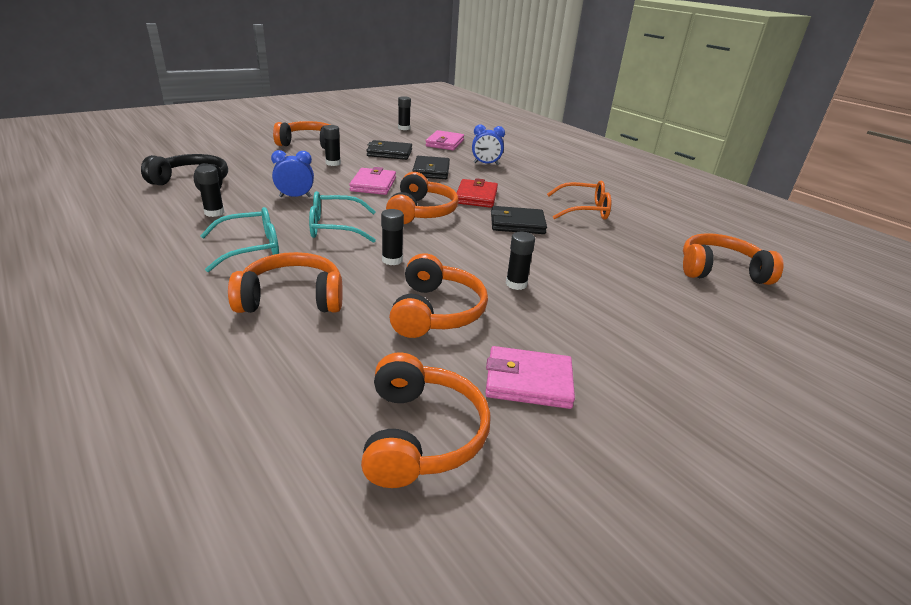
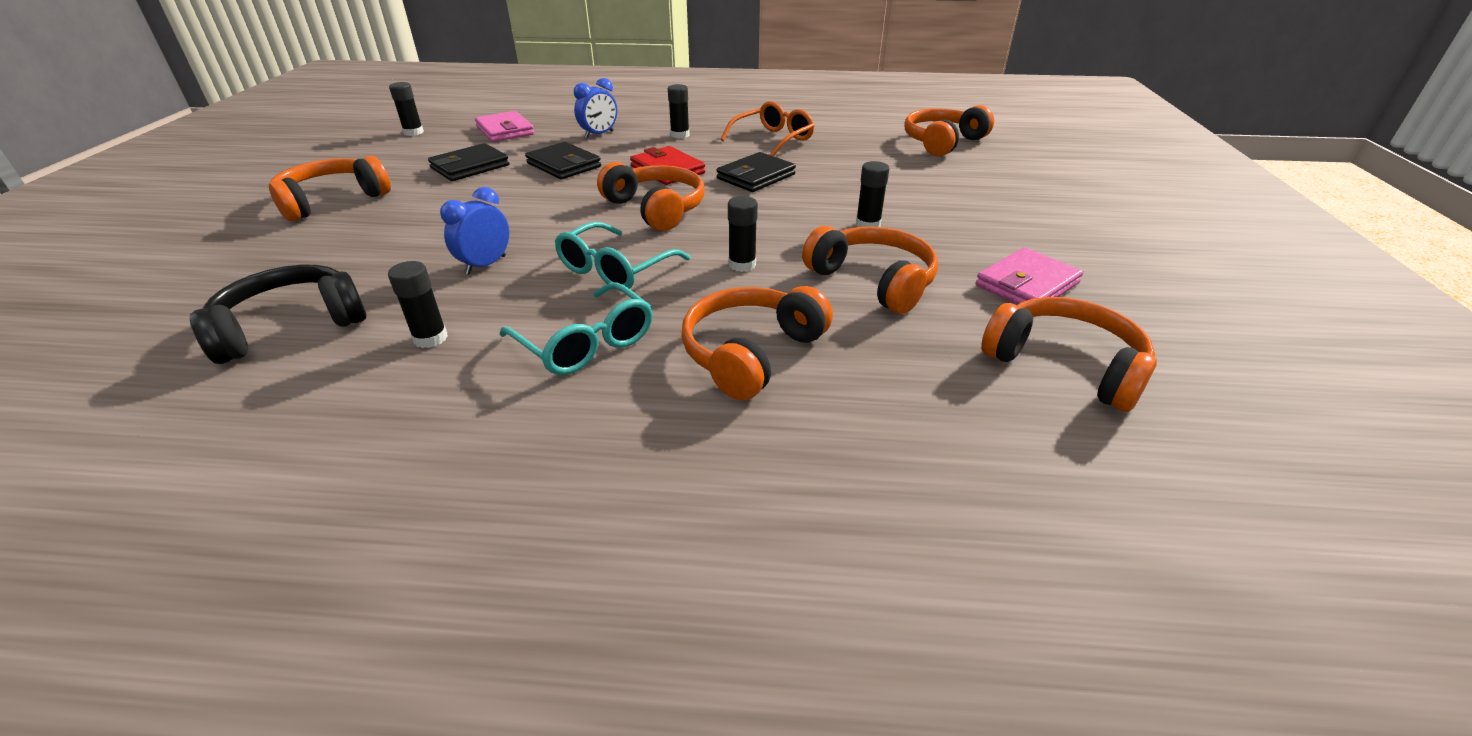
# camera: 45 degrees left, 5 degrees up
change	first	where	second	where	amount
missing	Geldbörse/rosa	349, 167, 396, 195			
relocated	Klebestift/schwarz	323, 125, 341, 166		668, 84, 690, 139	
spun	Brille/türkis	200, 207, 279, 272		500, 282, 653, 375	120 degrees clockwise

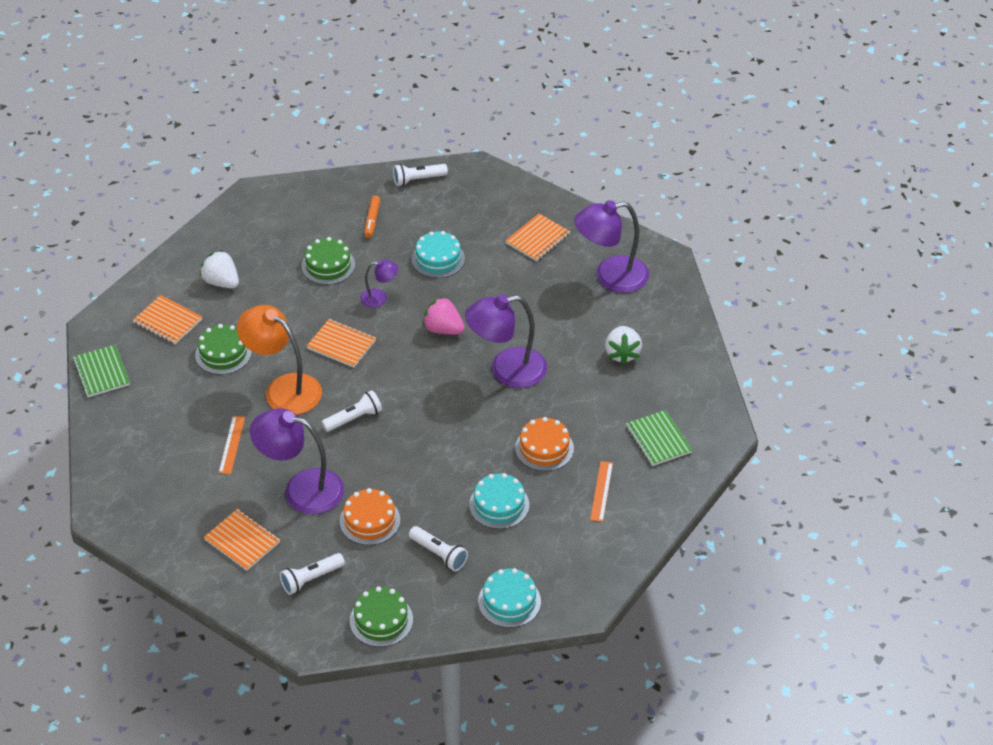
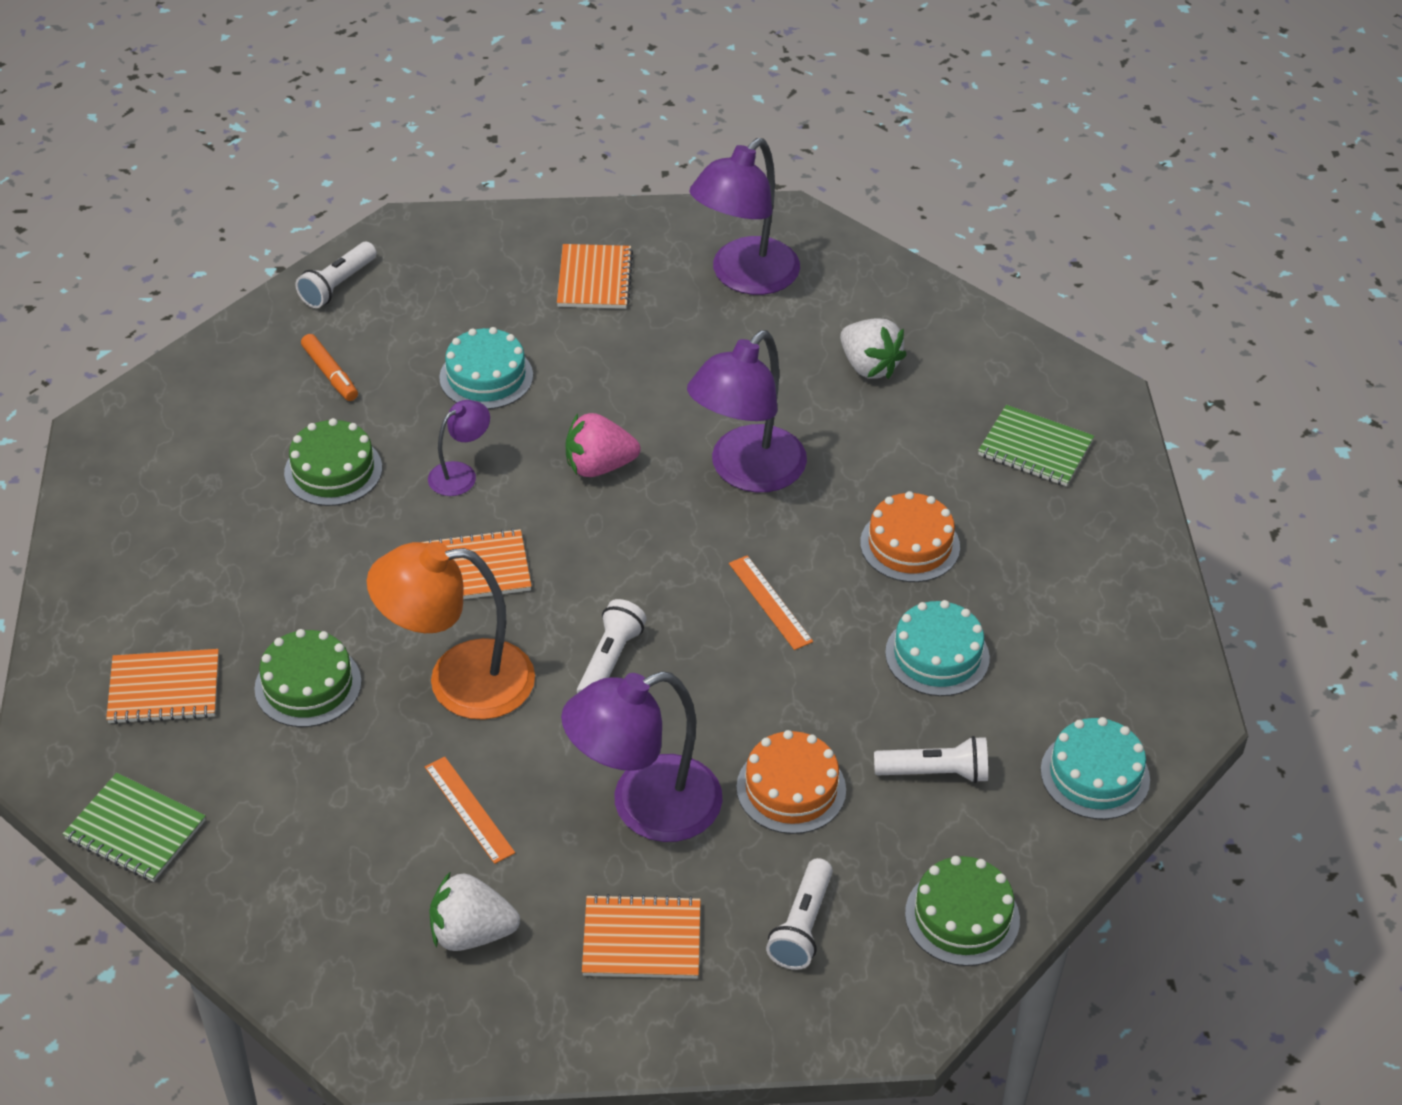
# camera: 40 degrees left, 0 degrees up
change	first	where	second	where	amount
relocated	Erdbeere/weiß	200, 250, 239, 288		430, 871, 520, 951	
relocated	Lineal/orange	590, 461, 613, 522		729, 555, 813, 650	

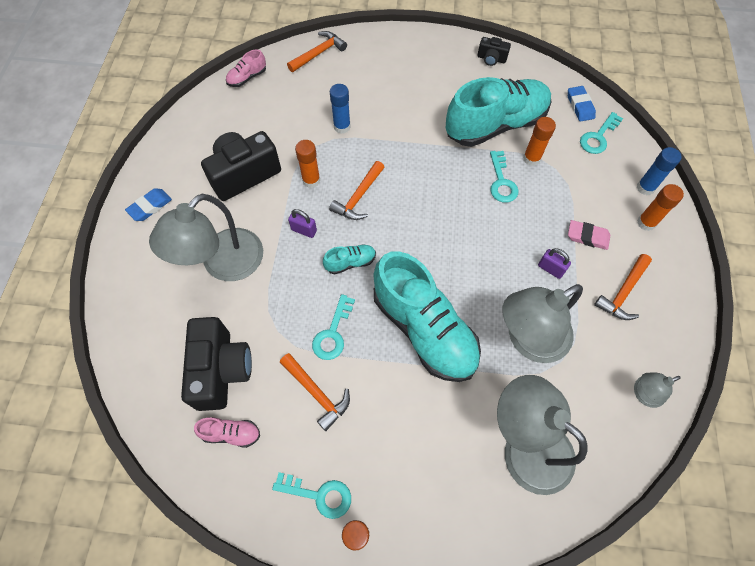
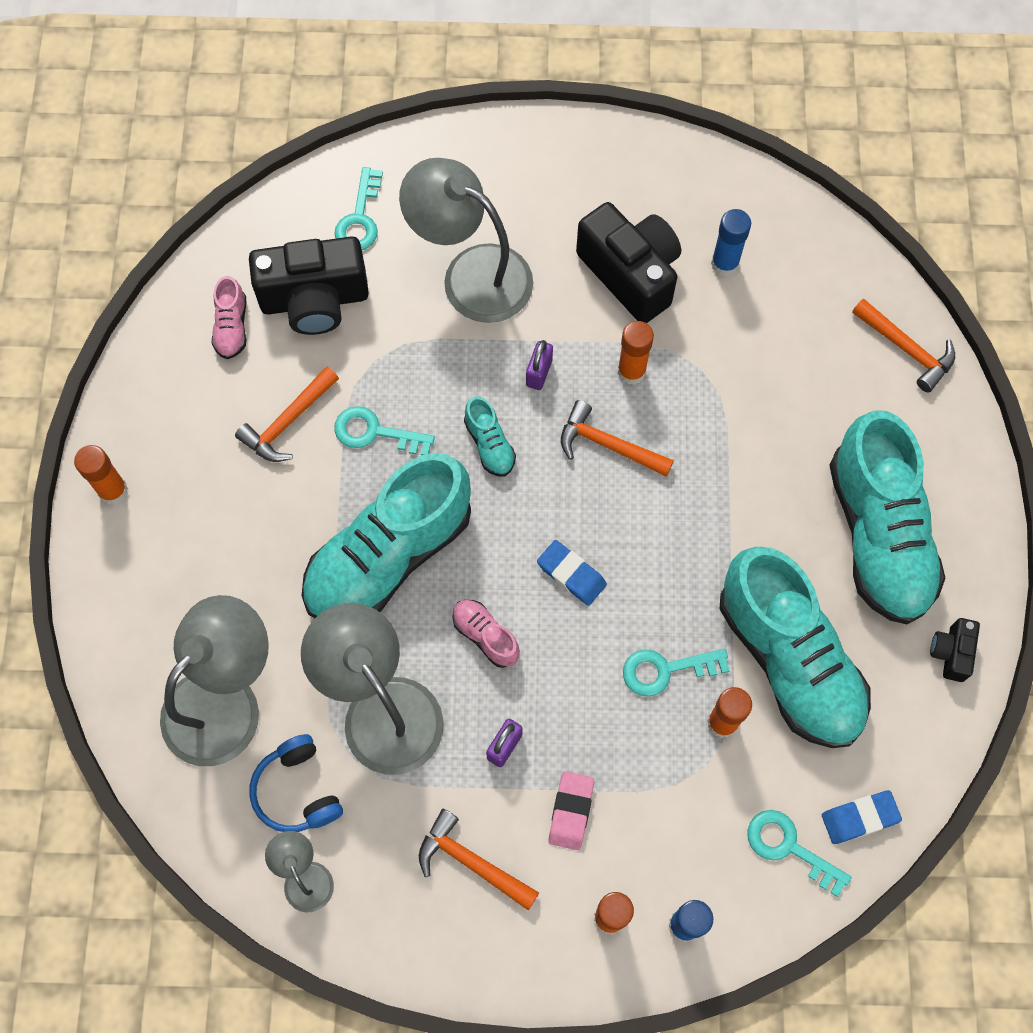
# camera: 85 degrees right, 5 degrees up
change	first	where	second	where	amount
appeared			Kopfhörer/blau	249, 734, 343, 832	
appeared			Schuh/türkis	829, 410, 946, 624	
relocated	Radiergummi/blau	125, 188, 172, 221		537, 540, 607, 606	
relocated	Schuh/rosa	226, 49, 266, 87		452, 600, 520, 668	
relocated	Schlüssel/türkis	272, 472, 351, 519		334, 167, 383, 250	
relocated	Klebestift/blau	330, 84, 351, 134		711, 209, 751, 276	

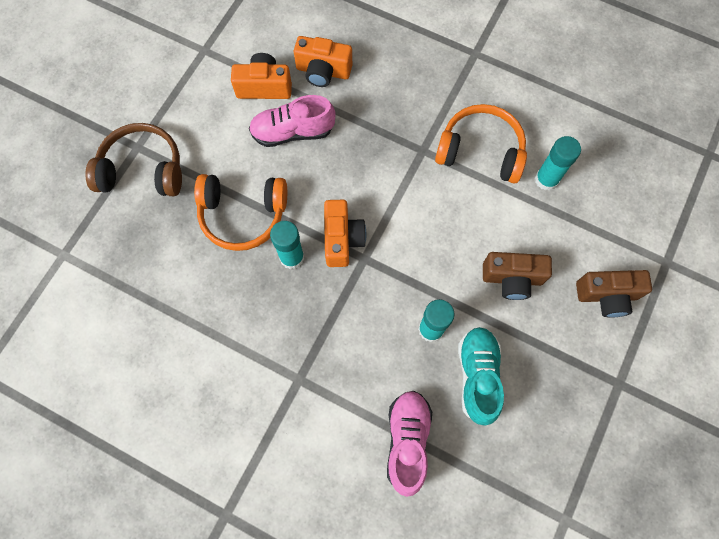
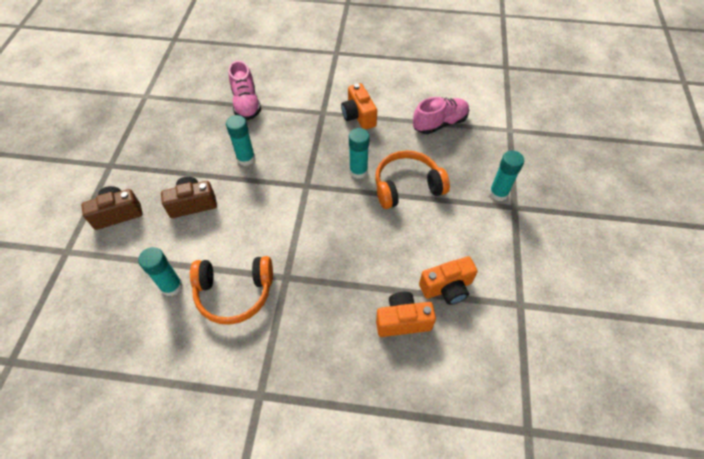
# camera: 160 degrees right, 15 degrees down
change	first	where	second	where	amount
missing	Schuh/türkis	458, 327, 504, 426			
relocated	Schuh/rosa	249, 95, 336, 147		413, 97, 469, 134	
relocated	Kamera/orange	324, 200, 366, 267		341, 83, 377, 130	
exchanged	Kopfhörer/braun	85, 123, 182, 196	Klebestift/türkis	489, 150, 524, 201	

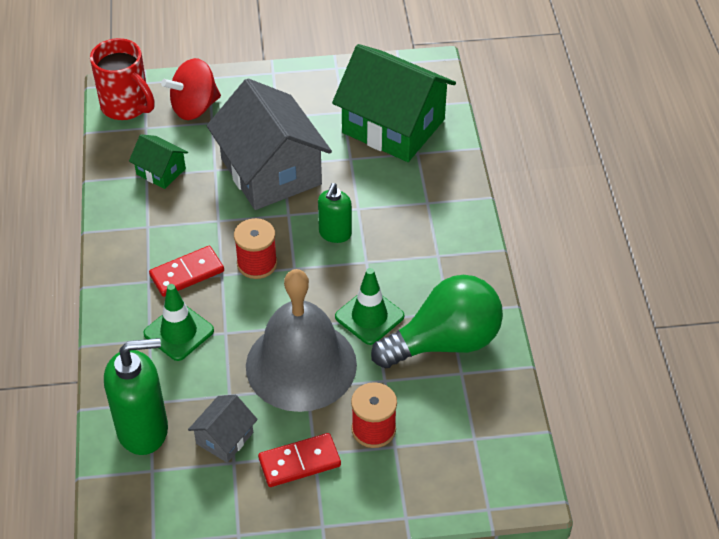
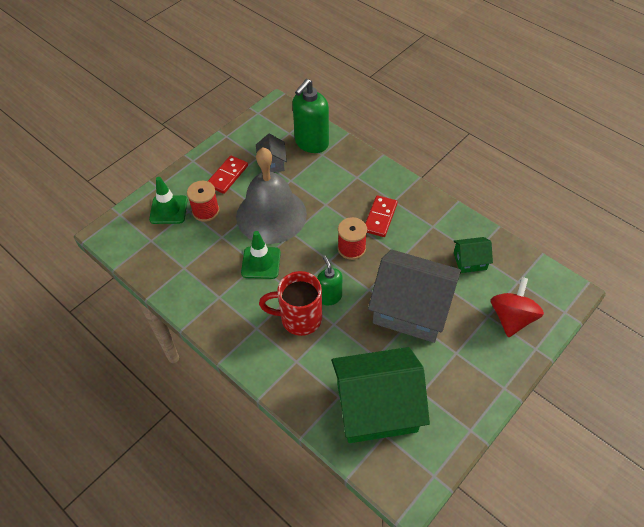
# camera: 140 degrees right, 5 degrees up
change	first	where	second	where	amount
missing	Glühbirne/grün	371, 275, 503, 368			
relocated	Tasse/rot	90, 38, 155, 120		259, 271, 322, 336	
relocated	Leitkegel/grün	143, 284, 214, 361		149, 177, 188, 224	

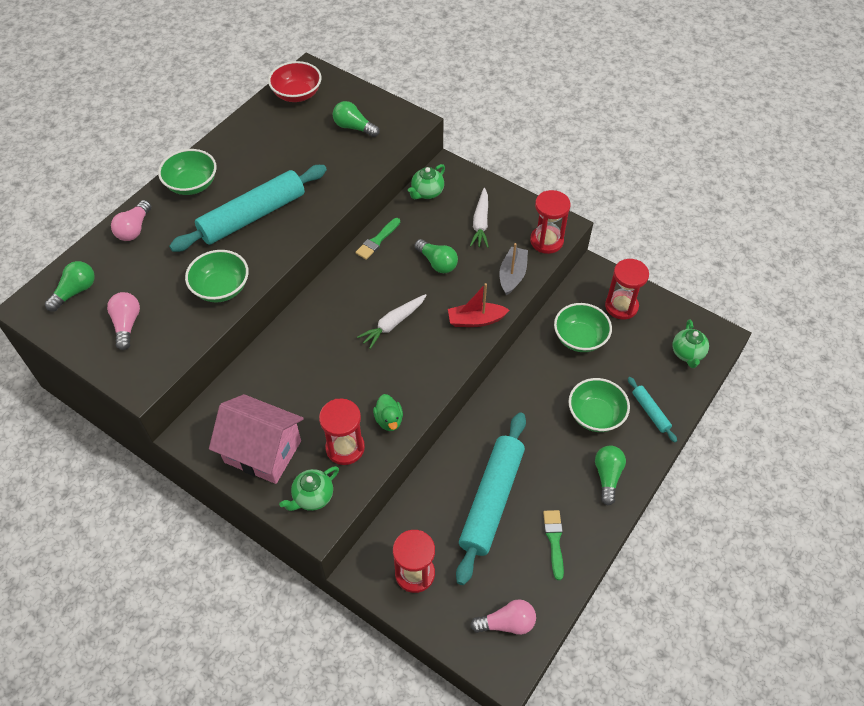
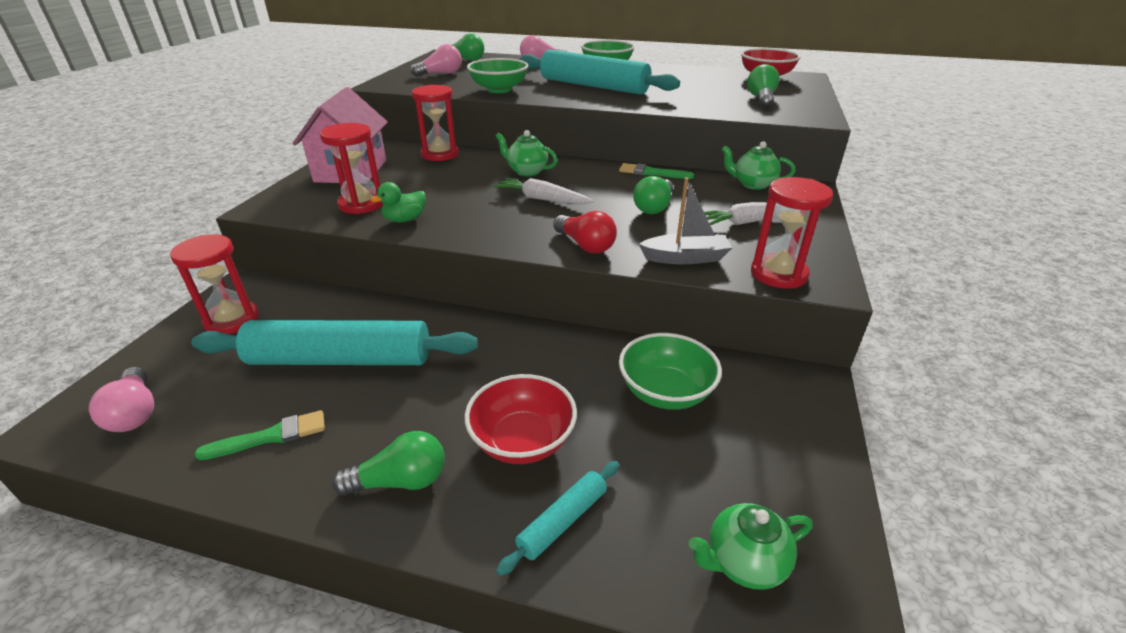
# camera: 70 degrees right, 20 degrees down
change	first	where	second	where	amount
relocated	Teekanne/grün	279, 466, 339, 511		496, 130, 558, 176	
relocated	Sanduhr/rot	605, 259, 649, 319		412, 85, 459, 161	
exchanged	Boot/rot	448, 283, 509, 327	Glühbirne/rot	553, 211, 617, 254	
colour	Schüssel/grün	568, 378, 630, 432	Schüssel/rot	465, 374, 577, 464	

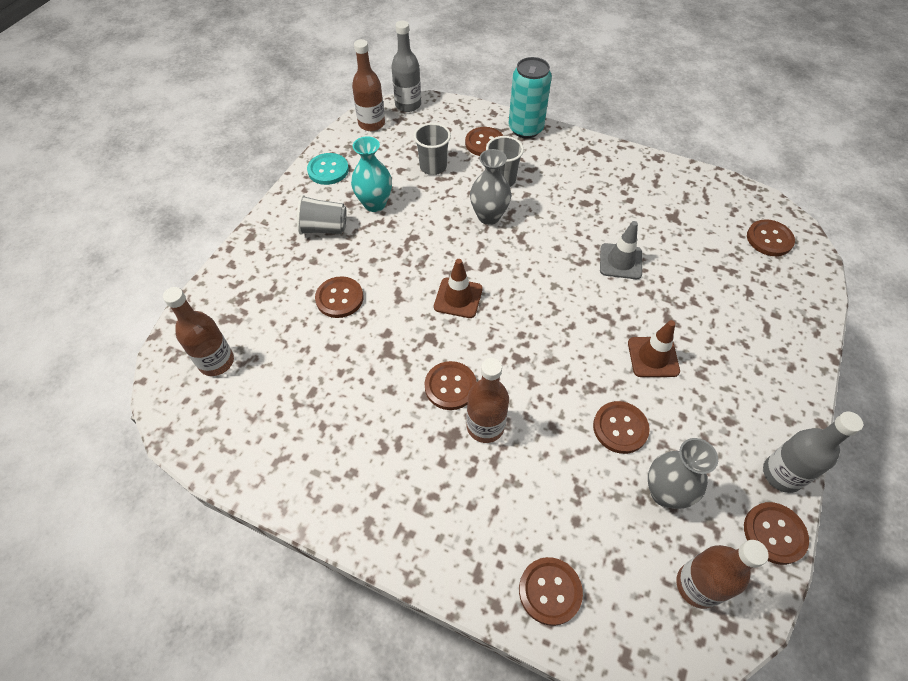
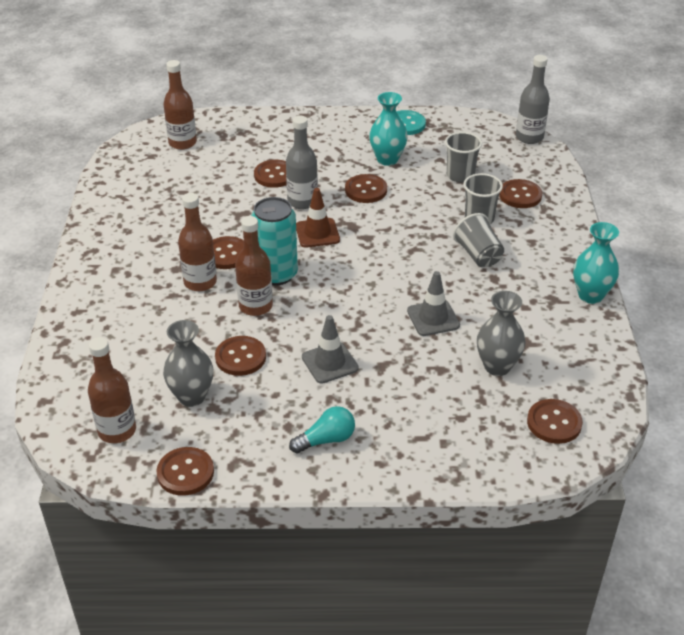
# camera: 65 degrees right, 15 degrees down
change	first	where	second	where	amount
appeared			Glühbirne/türkis	289, 406, 355, 453	
appeared			Vase/türkis	573, 222, 619, 304	
relocated	Becher/grau	297, 195, 346, 235		453, 213, 504, 268	
relocated	Flasche/braun	352, 39, 385, 131		235, 216, 273, 316	
relocated	Vase/grau	470, 149, 511, 225		477, 291, 525, 376	
relocated	Dose/türkis	508, 57, 552, 138		251, 197, 298, 286	
relocated	Knopf/braun	519, 557, 583, 626		345, 174, 387, 203	
relocated	Flasche/grau	763, 412, 863, 493		286, 116, 318, 209	
colour	Leitkegel/braun	628, 320, 680, 377	Leitkegel/grau	302, 315, 359, 384	

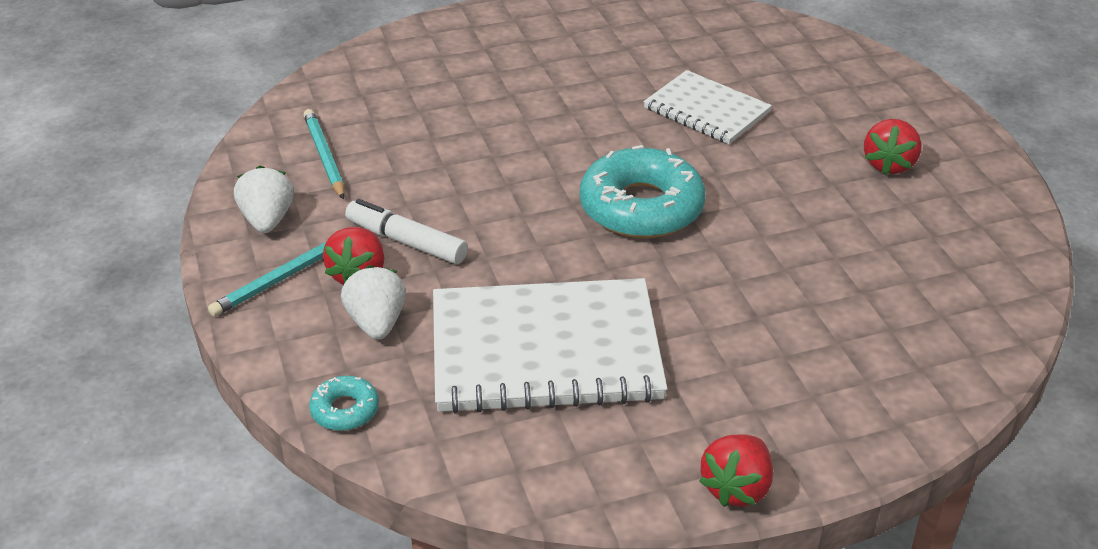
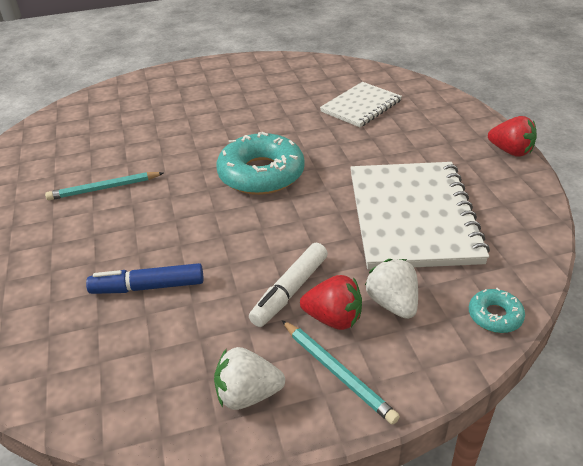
# camera: 85 degrees left, 0 degrees up
change	first	where	second	where	amount
missing	Erdbeere/rot	864, 119, 922, 175			
appeared			Filzstift/blau	86, 263, 203, 294	
relocated	Bleistift/türkis	303, 109, 345, 200		45, 172, 163, 200	
relocated	Notizbuch/weiß	643, 70, 772, 144		320, 82, 402, 127	
spun	Erdbeere/weiß	341, 265, 406, 340		365, 259, 418, 319	75 degrees clockwise

